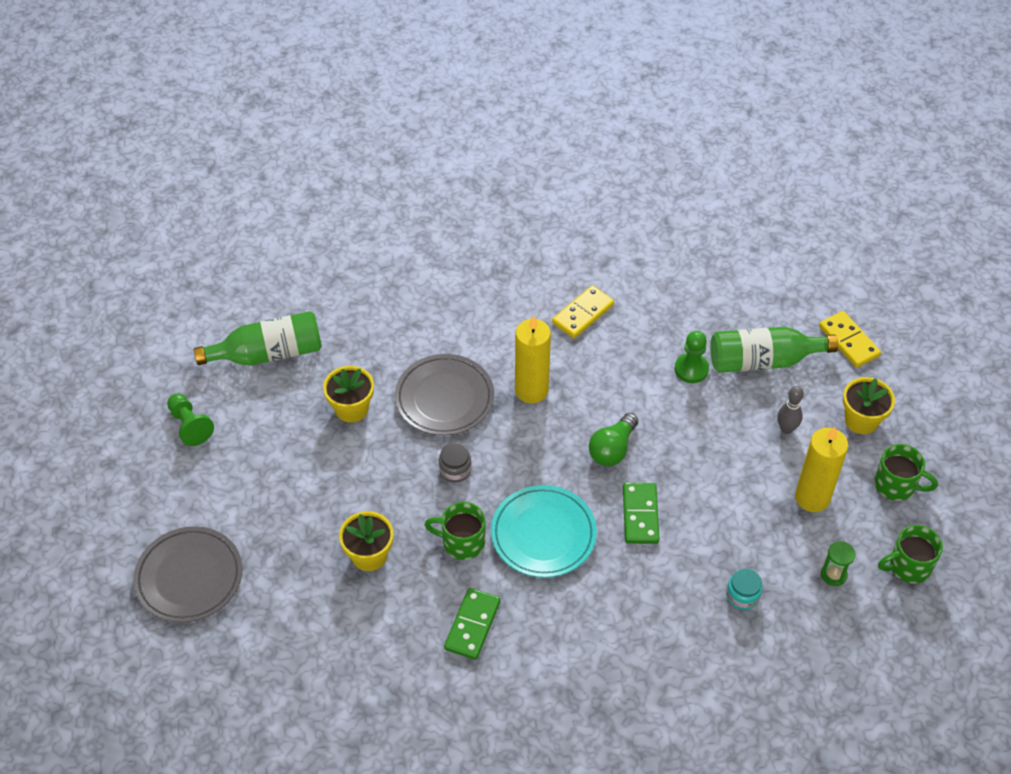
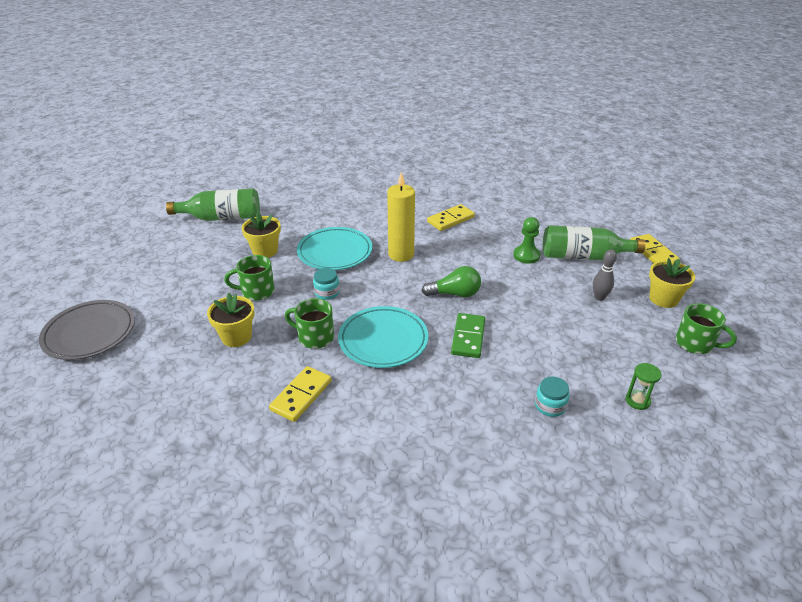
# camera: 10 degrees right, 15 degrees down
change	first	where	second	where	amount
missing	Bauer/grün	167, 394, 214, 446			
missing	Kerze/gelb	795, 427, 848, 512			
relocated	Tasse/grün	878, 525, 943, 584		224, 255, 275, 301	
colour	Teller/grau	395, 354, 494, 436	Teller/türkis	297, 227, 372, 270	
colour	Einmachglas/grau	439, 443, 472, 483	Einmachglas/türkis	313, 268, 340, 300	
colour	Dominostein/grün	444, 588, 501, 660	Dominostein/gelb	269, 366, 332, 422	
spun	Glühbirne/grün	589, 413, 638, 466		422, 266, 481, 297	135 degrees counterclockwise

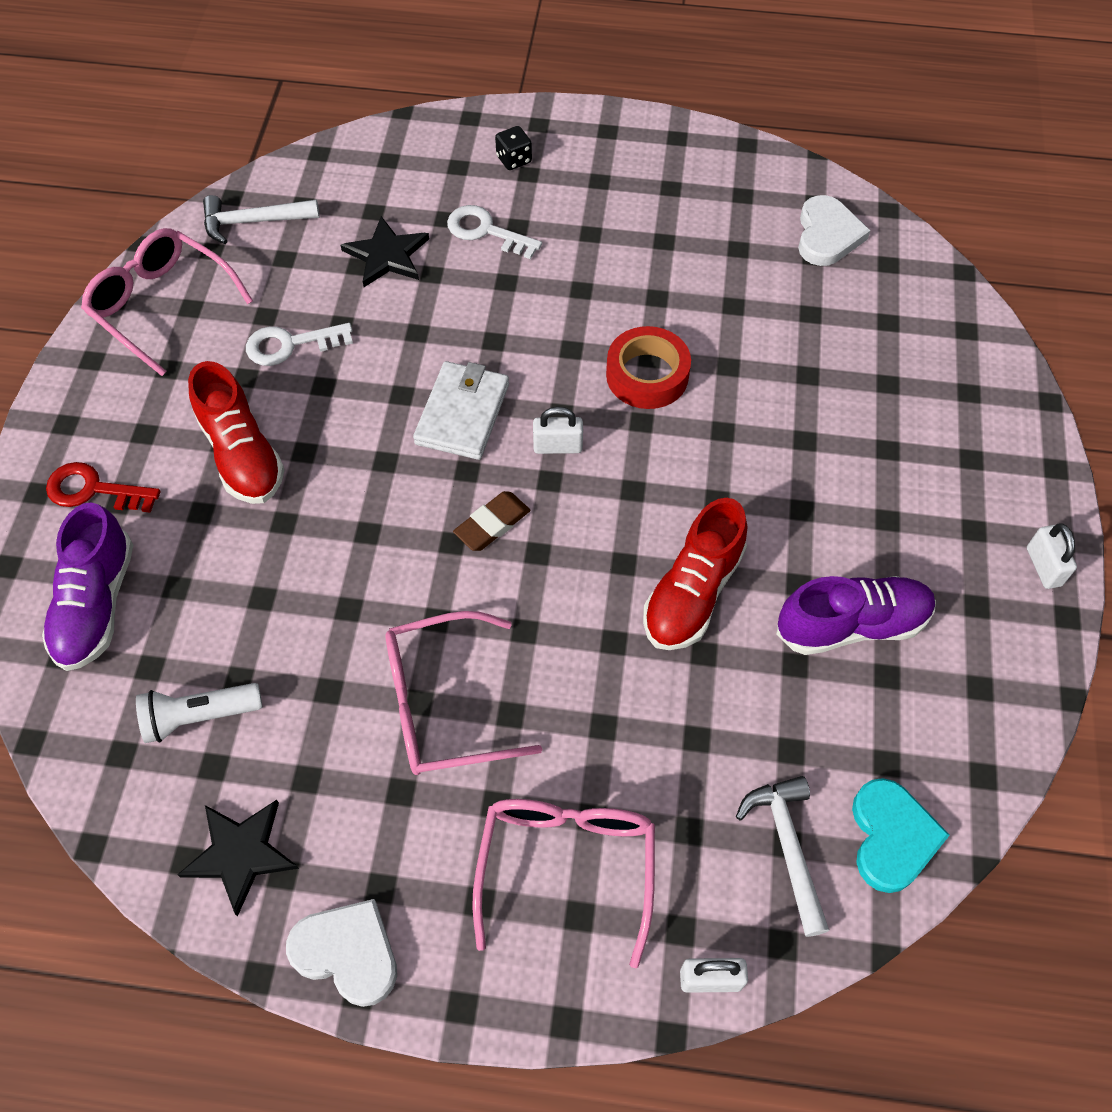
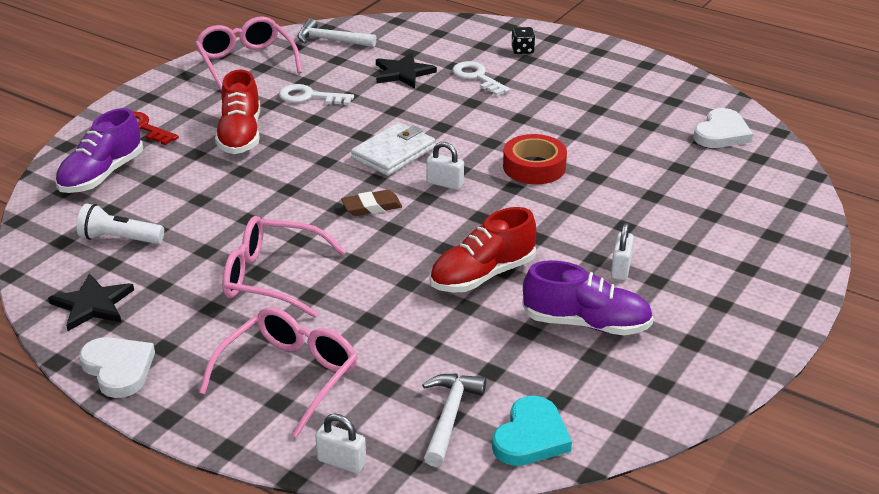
# camera: 25 degrees right, 25 degrees down
change	first	where	second	where	amount
relocated	Vorhängeschloss/weiß	1027, 523, 1077, 589		611, 223, 634, 280	

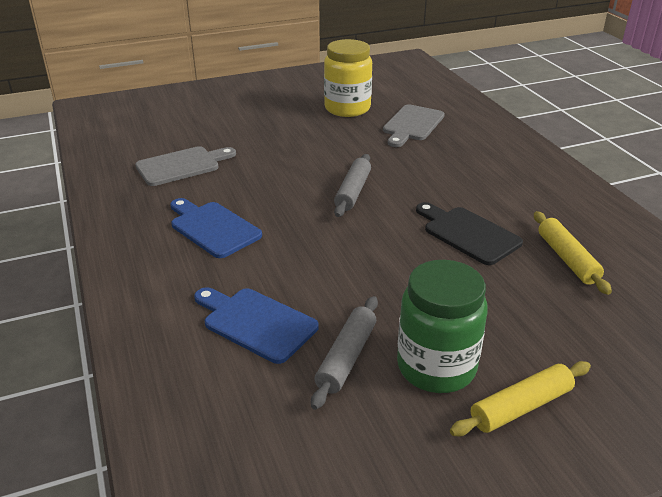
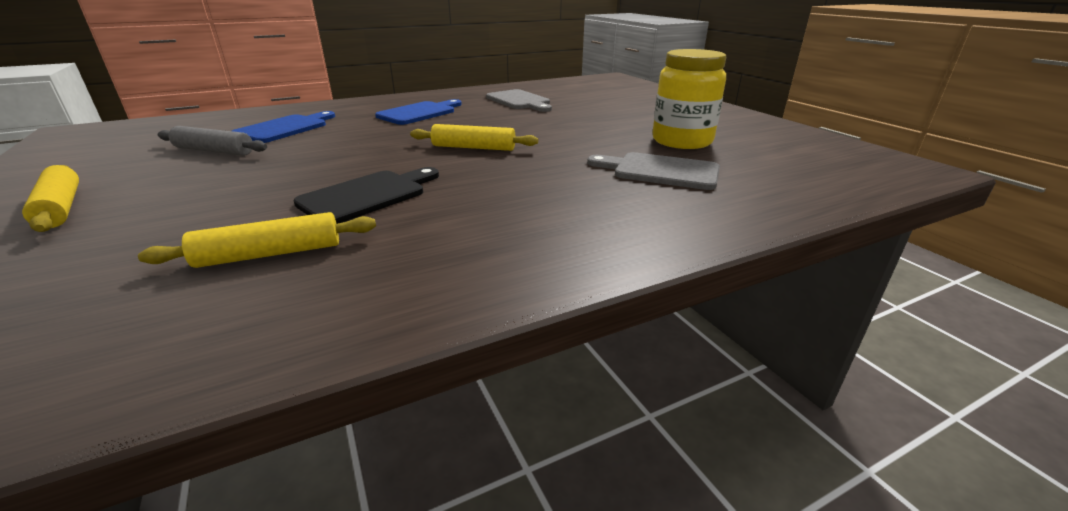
# camera: 85 degrees right, 5 degrees down
change	first	where	second	where	amount
missing	Einmachglas/grün	397, 260, 488, 393			
colour	Nudelholz/grau	334, 154, 371, 217	Nudelholz/gelb	410, 124, 538, 151	

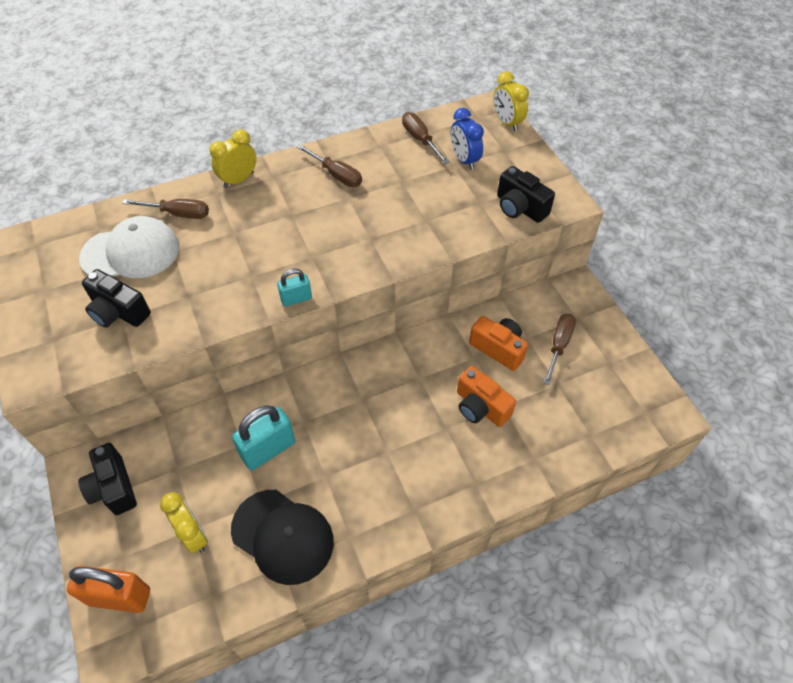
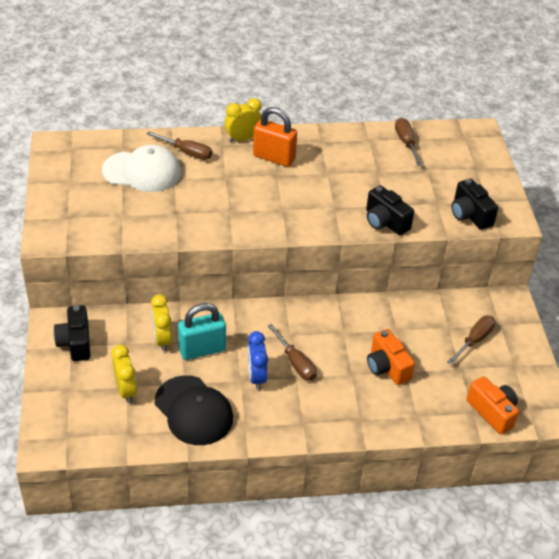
# camera: 15 degrees right, 10 degrees down
change	first	where	second	where	amount
missing	Vorhängeschloss/türkis	277, 269, 312, 307			
relocated	Vorhängeschloss/orange	67, 566, 150, 613		253, 107, 297, 167	
relocated	Kamera/schwarz	82, 269, 151, 328		366, 185, 414, 235	
relocated	Schraubenzieher/braun	297, 144, 362, 187		268, 324, 317, 381	
relocated	Wecker/blau	451, 108, 484, 170		247, 331, 268, 390	
relocated	Kamera/orange	469, 316, 528, 371		467, 376, 519, 435	
relocated	Wecker/gelb	493, 71, 529, 131		151, 294, 172, 351	

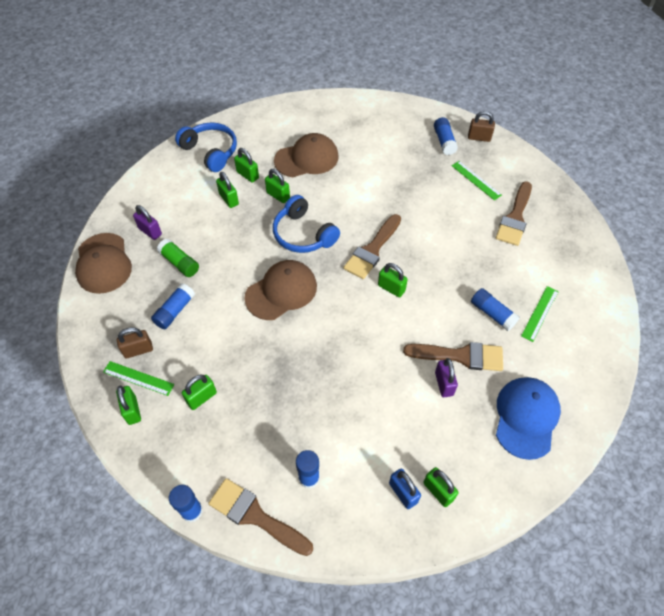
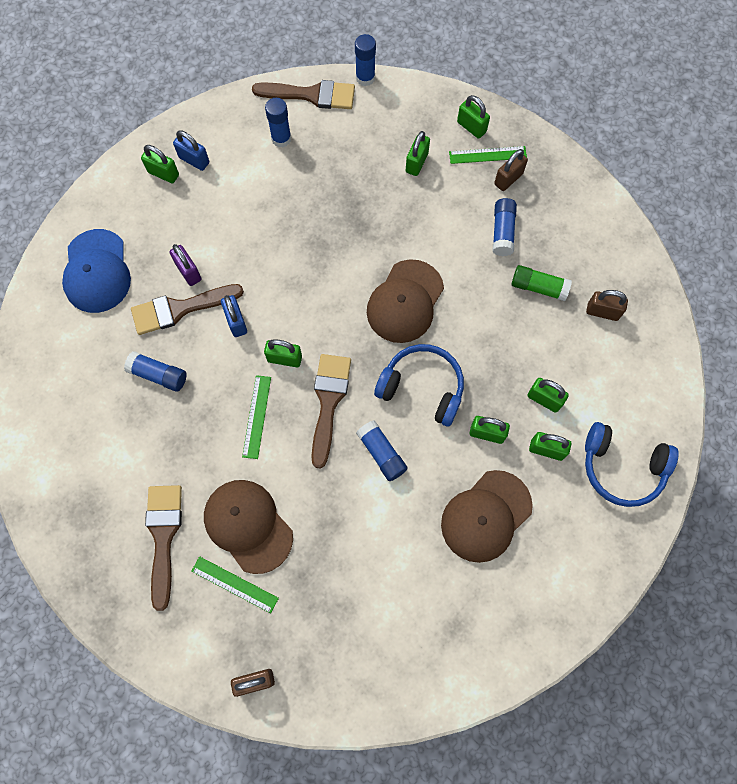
# camera: 155 degrees right, 15 degrees up
change	first	where	second	where	amount
appeared			Vorhängeschloss/blau	221, 295, 247, 337	
relocated	Kappe/braun	75, 233, 132, 294		204, 480, 293, 574	
relocated	Klebestift/blau	434, 117, 458, 155		356, 420, 408, 481	
relocated	Lineal/grün	521, 286, 559, 342		242, 375, 271, 459	
colour	Vorhängeschloss/lila	133, 205, 162, 240	Vorhängeschloss/braun	586, 290, 628, 321	

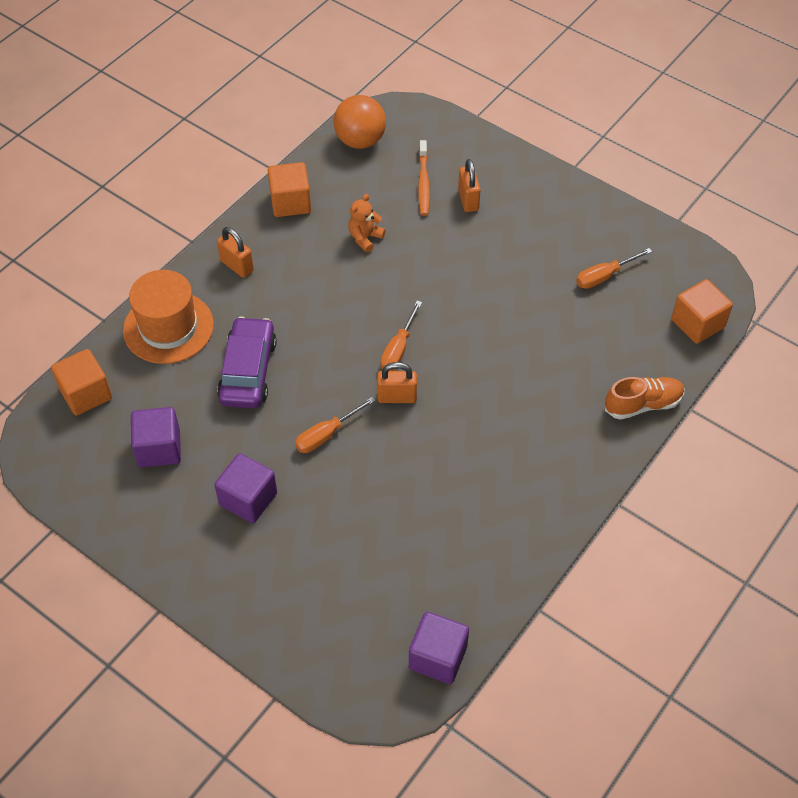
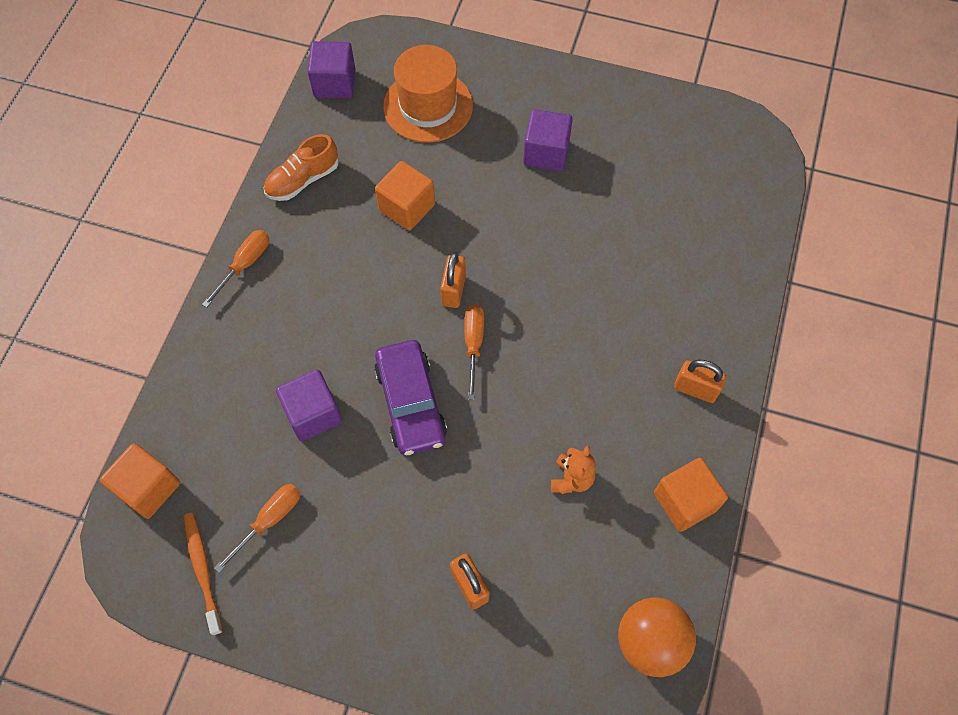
# camera: 160 degrees right, 10 degrees up
change	first	where	second	where	amount
relocated	Kubus/orange	51, 349, 112, 416		375, 161, 435, 231	
relocated	Hut/orange	123, 270, 214, 364		383, 45, 473, 142	
relocated	Kubus/lila	131, 407, 181, 467		276, 369, 342, 441	
relocated	Auto/lila	217, 317, 277, 408		374, 340, 447, 455	
relocated	Schraubenzieher/orange	295, 397, 376, 453		202, 230, 269, 308	
relocated	Zahnbürste/orange	418, 140, 430, 216		183, 512, 223, 635	
relocated	Schuh/orange	605, 377, 684, 420		264, 134, 339, 201	
spun	Vorhängeschloss/orange	377, 362, 417, 403		440, 252, 466, 308	60 degrees counterclockwise

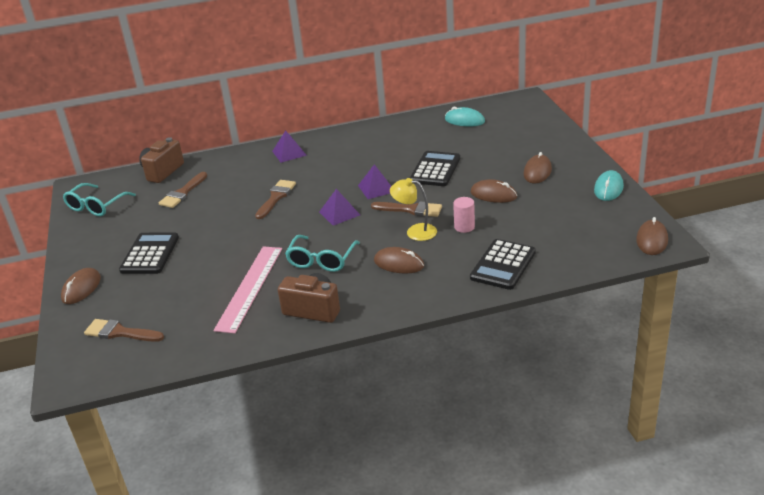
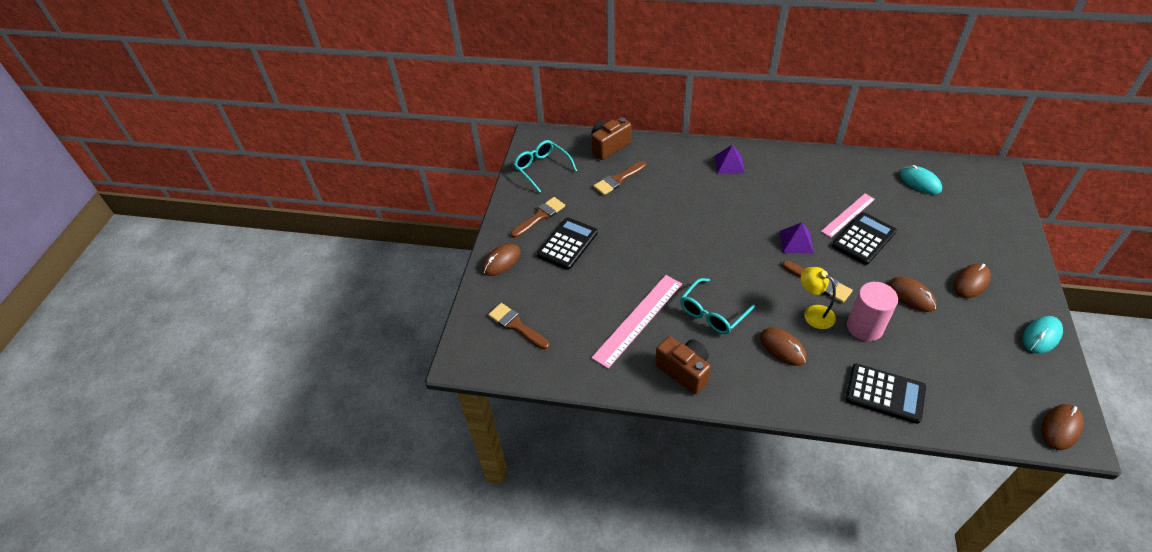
# camera: 25 degrees right, 15 degrees up
change	first	where	second	where	amount
missing	Pyramide/lila	319, 189, 360, 226			
appeared			Lineal/rosa	821, 194, 875, 237	
relocated	Pinsel/braun	255, 180, 296, 219		511, 197, 565, 238	
spun	Brille/türkis	63, 183, 136, 217		513, 140, 577, 193	90 degrees clockwise
spun	Taschenrechner/schwarz	470, 239, 536, 290		846, 364, 926, 424	120 degrees counterclockwise
size	Vollzylinder/rosa	453, 197, 475, 233		847, 282, 898, 341	x1.69

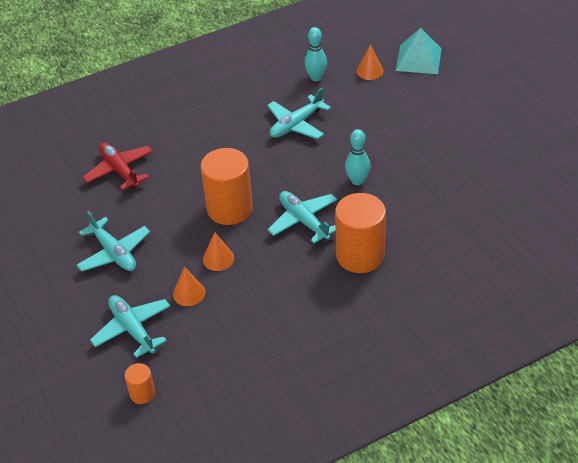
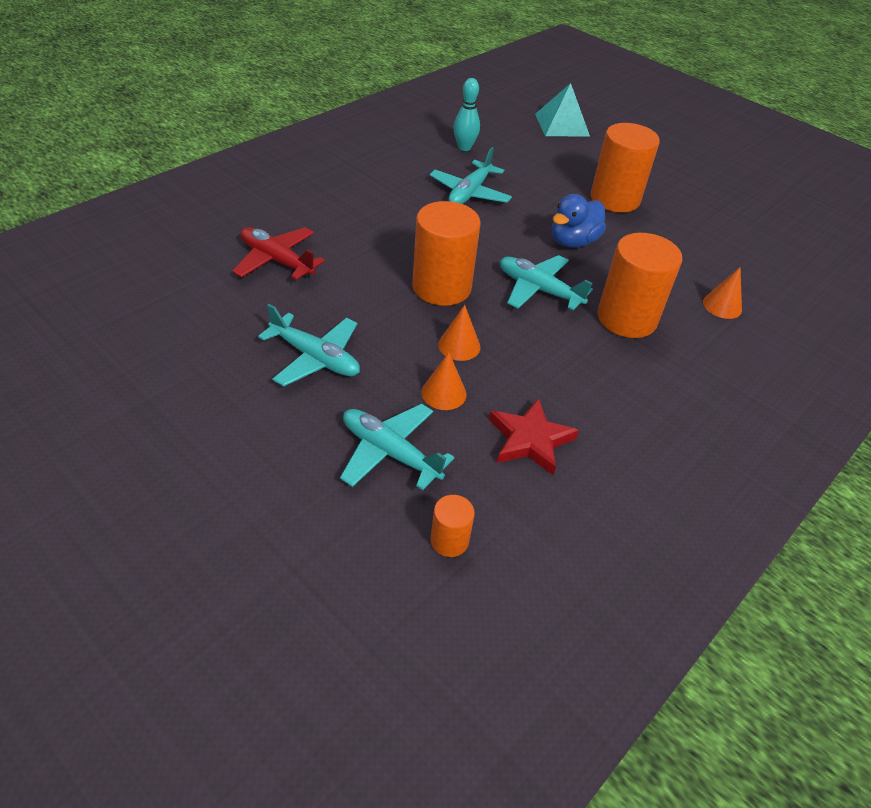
# camera: 25 degrees left, 0 degrees up
change	first	where	second	where	amount
appeared			Stern/rot	489, 398, 579, 475	
appeared			Vollzylinder/orange	591, 123, 660, 212	
relocated	Kegel/orange	357, 44, 384, 80		703, 267, 742, 319	
exchanged	Bowlingkegel/türkis	345, 129, 370, 185	Ente/blau	552, 194, 606, 248	

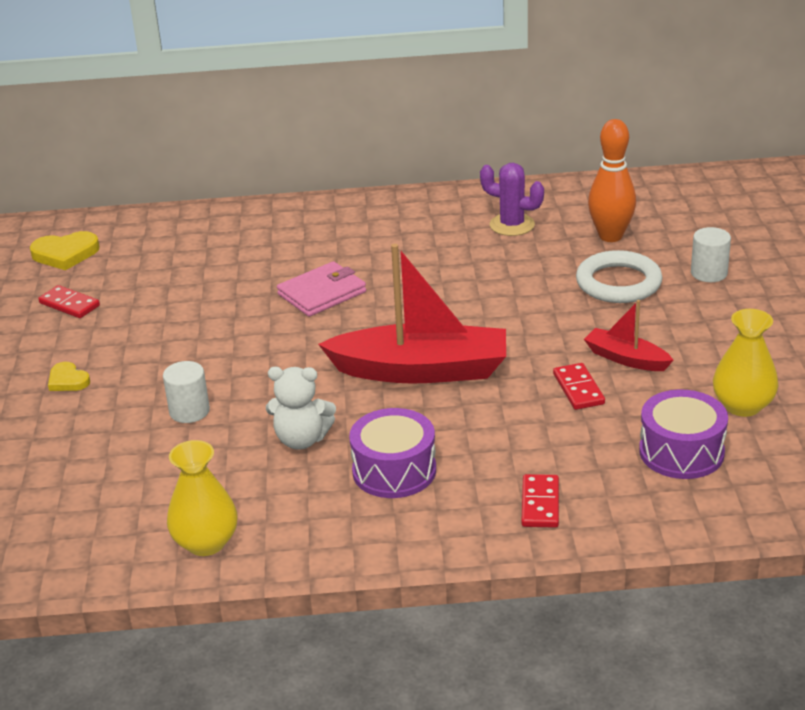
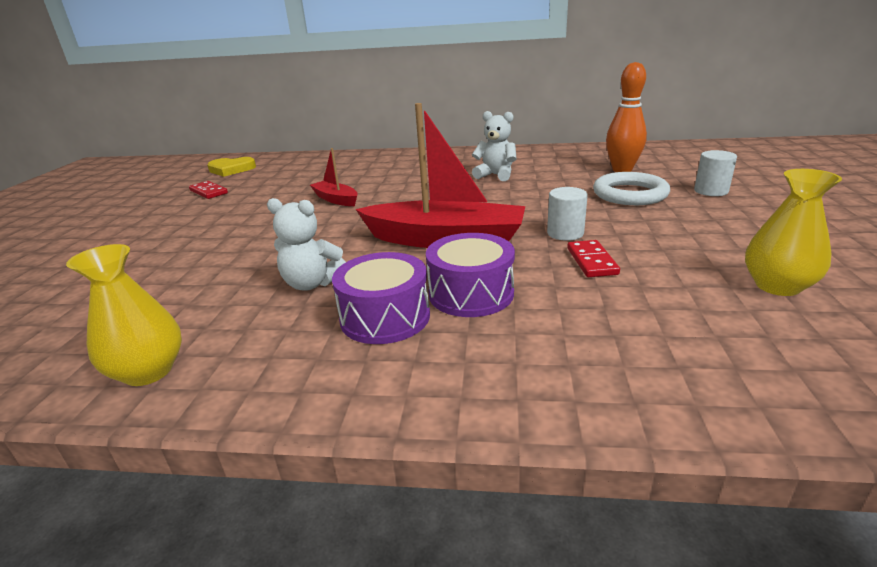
# camera: 10 degrees right, 5 degrees down
change	first	where	second	where	amount
missing	Herz/gelb	48, 362, 90, 391			
missing	Geldbörse/rosa	277, 261, 366, 317			
missing	Kaktus/lila	480, 163, 544, 236			
missing	Dominostein/rot	521, 474, 559, 528			
appeared			Teddybär/weiß	472, 111, 517, 181	
relocated	Vollzylinder/weiß	163, 361, 210, 423		547, 187, 588, 241	
relocated	Boot/rot	584, 300, 673, 371		310, 148, 358, 206	
relocated	Trommel/lila	639, 389, 728, 479		426, 233, 515, 317	

